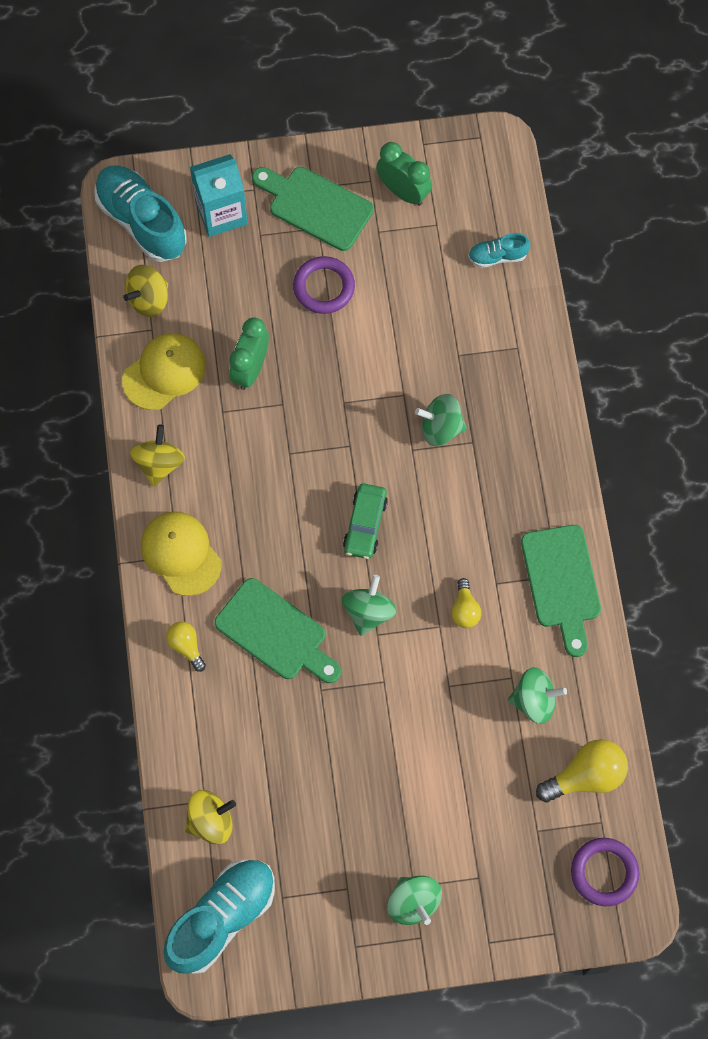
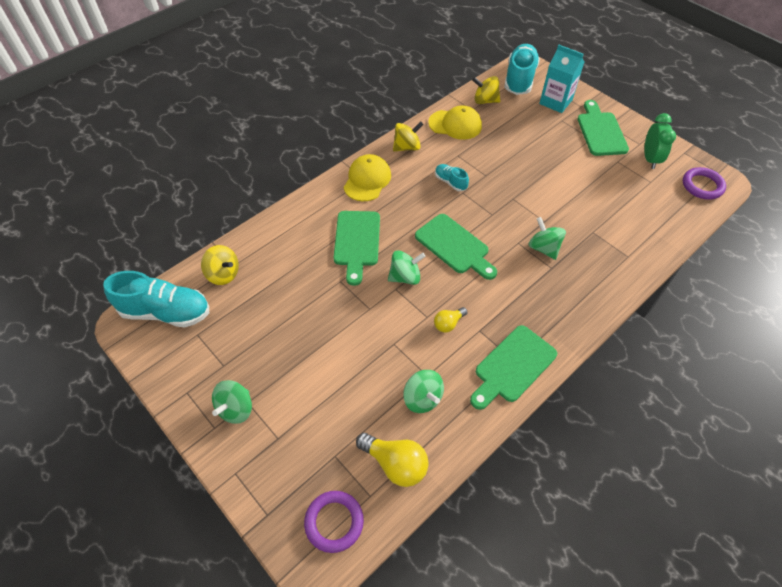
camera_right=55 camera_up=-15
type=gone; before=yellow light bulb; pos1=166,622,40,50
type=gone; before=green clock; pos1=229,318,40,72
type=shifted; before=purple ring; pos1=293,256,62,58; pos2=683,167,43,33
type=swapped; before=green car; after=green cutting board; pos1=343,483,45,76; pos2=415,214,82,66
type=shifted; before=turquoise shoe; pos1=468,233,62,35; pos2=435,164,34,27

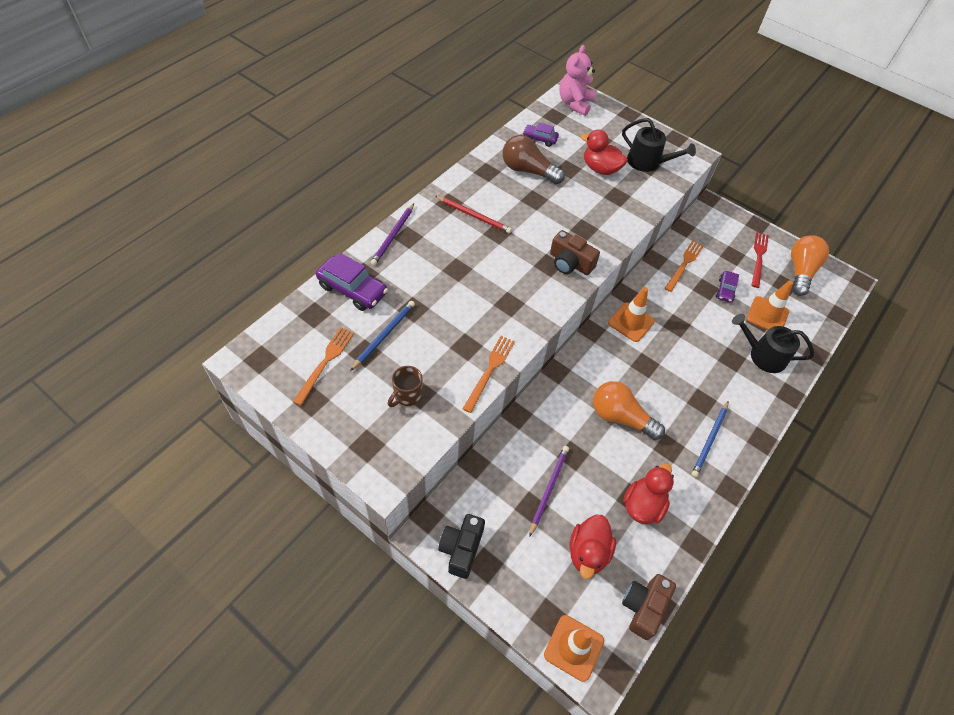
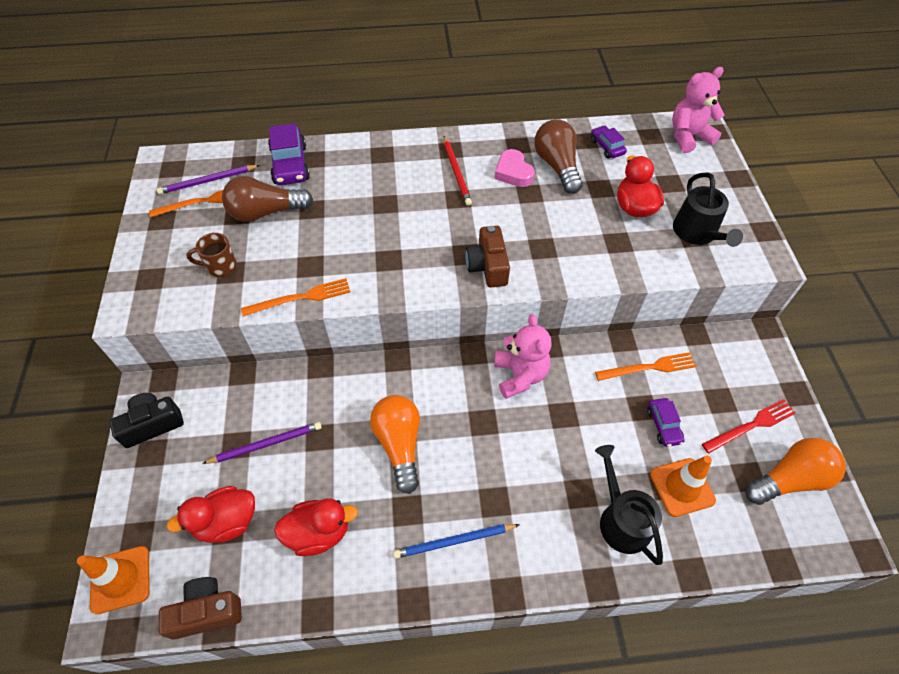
camera_right=50 camera_up=0
type=swapped; before=blue pencil; after=brown light bulb; pos1=350,301,65,70; pos2=222,176,91,46
type=shifted; before=purple pencil; pos1=370,203,44,63; pos2=157,165,103,29
type=swapped; before=orange traffic cone; after=pink teddy bear; pos1=608,287,47,55; pos2=494,314,58,85
type=rotated; before=purple car; pos1=716,271,23,32; pos2=647,398,38,49; turn=-75
type=new; after=pink heart; pos2=494,149,41,38

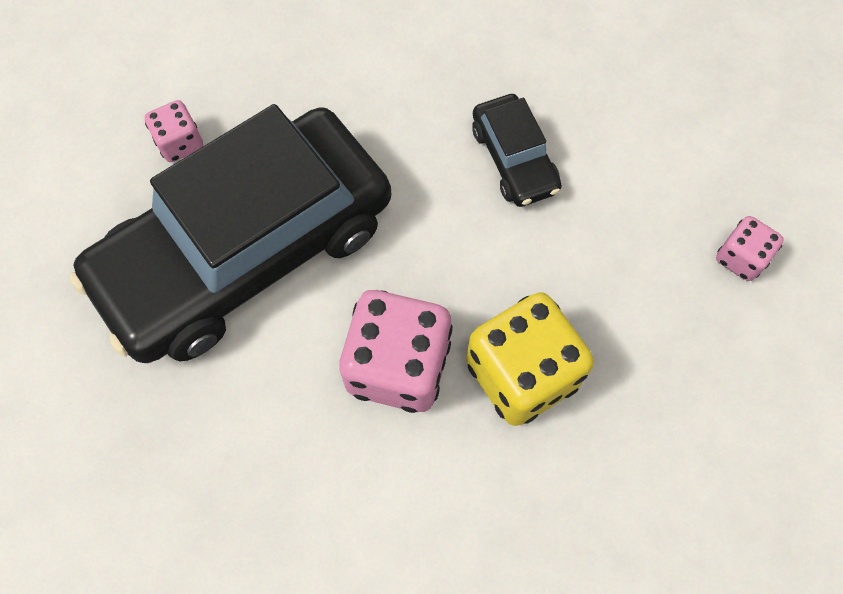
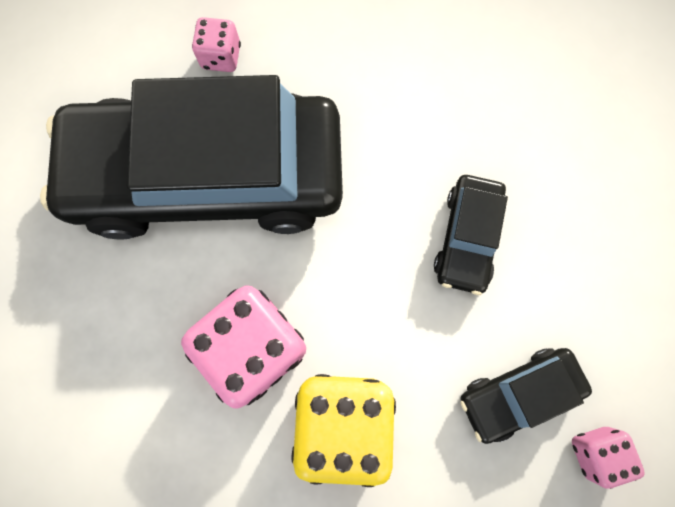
camera_right=35 camera_up=10
type=new; after=black car; pos2=461,348,131,96

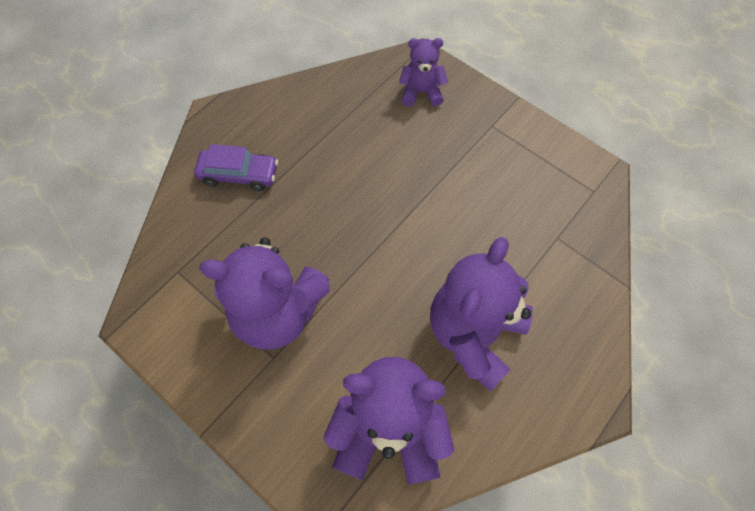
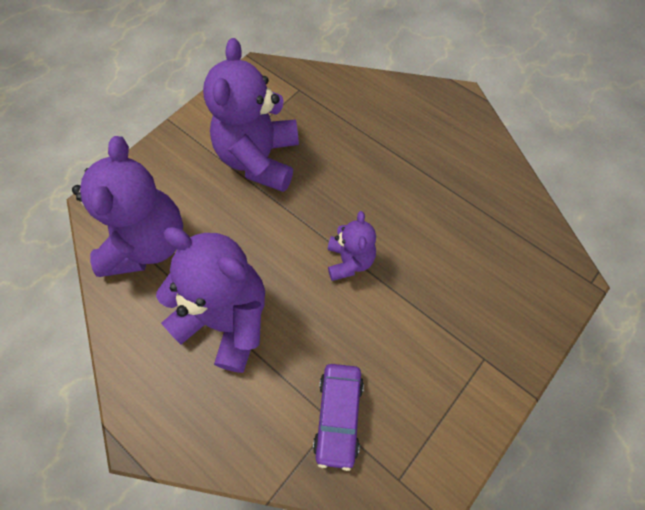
camera_right=90 camera_up=0
type=shifted; before=purple car; pos1=194,144,84,47; pos2=313,364,51,107
type=shifted; before=purple teddy bear; pos1=399,38,49,69; pos2=327,211,49,70

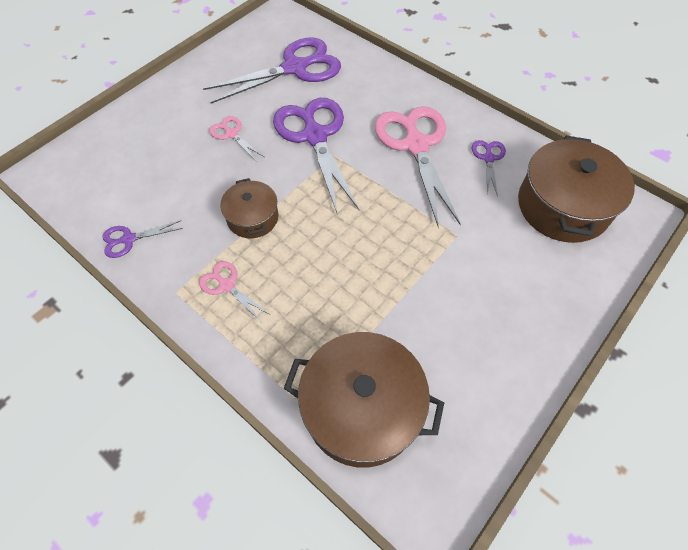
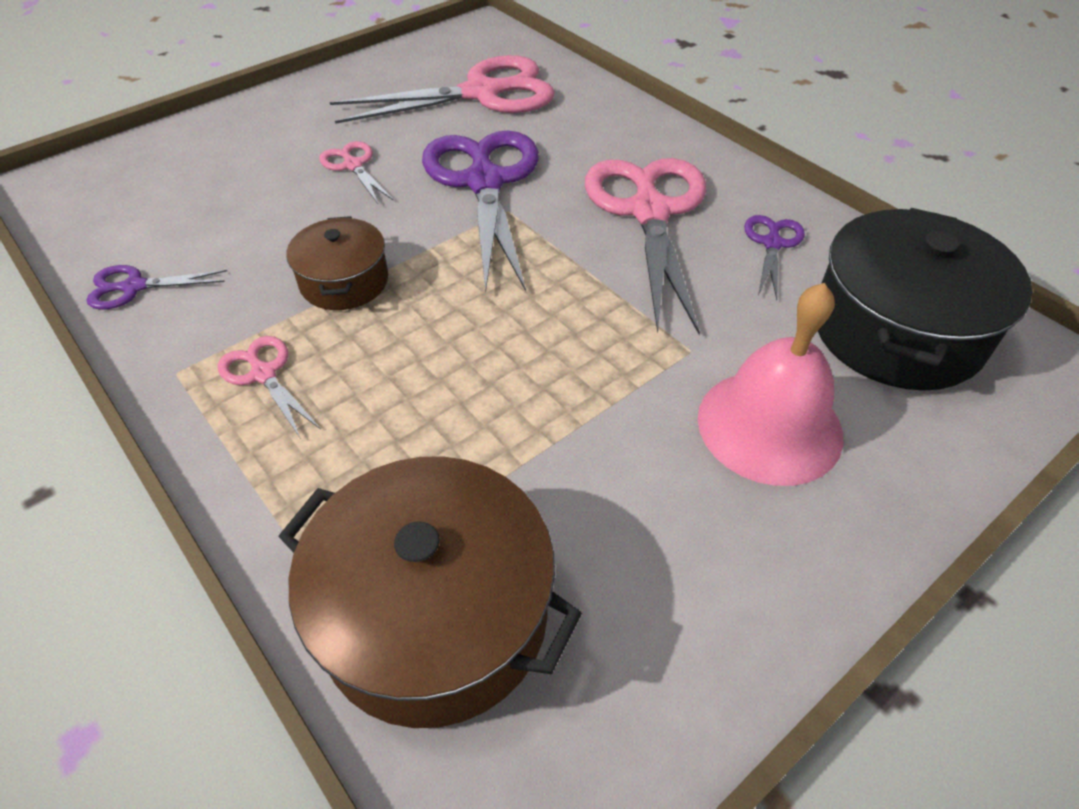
camera_right=10 camera_up=-10
type=repainted; before=purple scissors; after=pink scissors; pos1=203,37,138,67; pos2=330,55,225,69
type=repainted; before=brown pot; after=black pot; pos1=518,136,117,107; pos2=818,208,214,183
type=new; after=pink bell; pos2=698,283,145,203

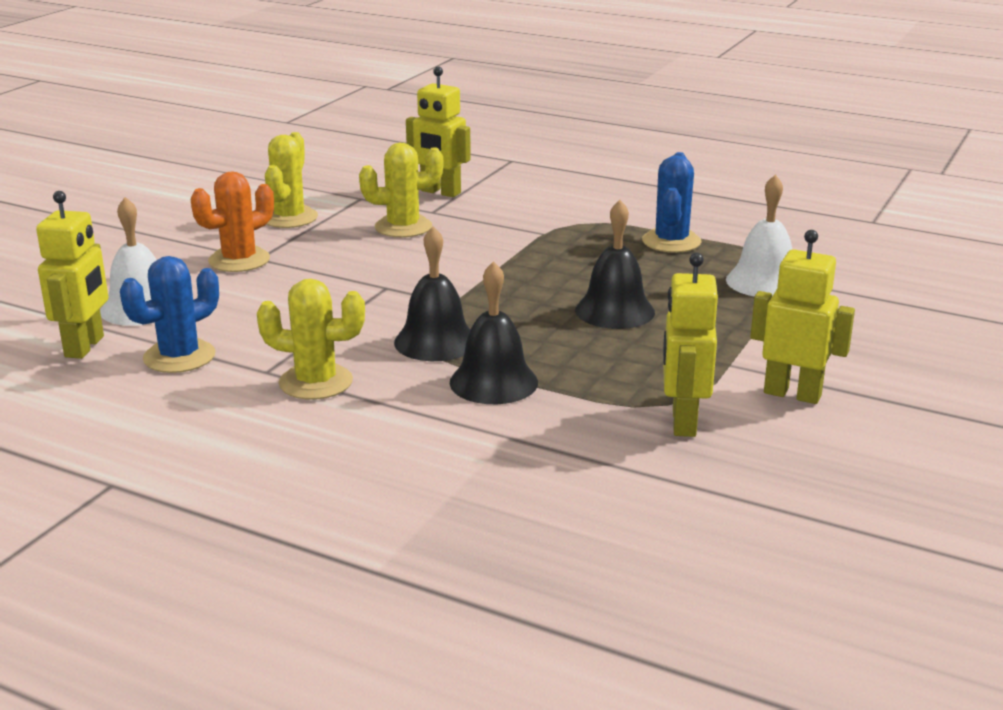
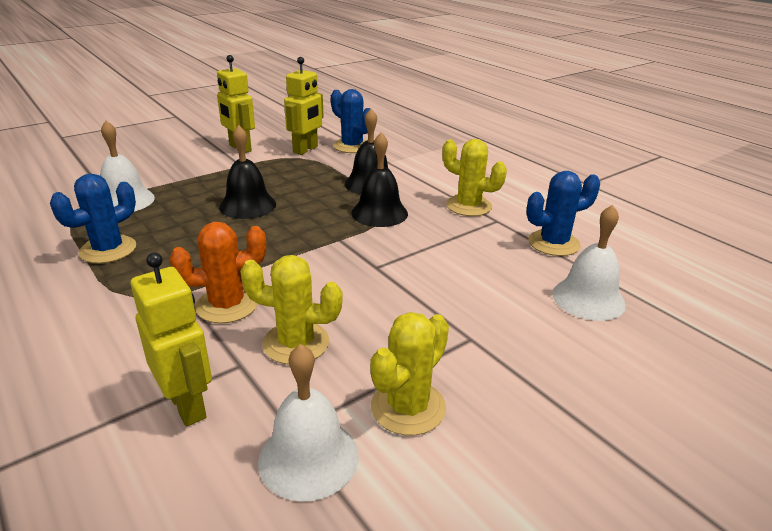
camera_right=-155 camera_up=5
type=gone; before=yellow robot; pos1=36,191,72,168
type=shifted; before=orange cactus; pos1=191,171,83,101; pos2=170,222,96,101
type=new; after=white bell; pos2=258,344,100,158
type=new; after=blue cactus; pos2=331,89,39,64

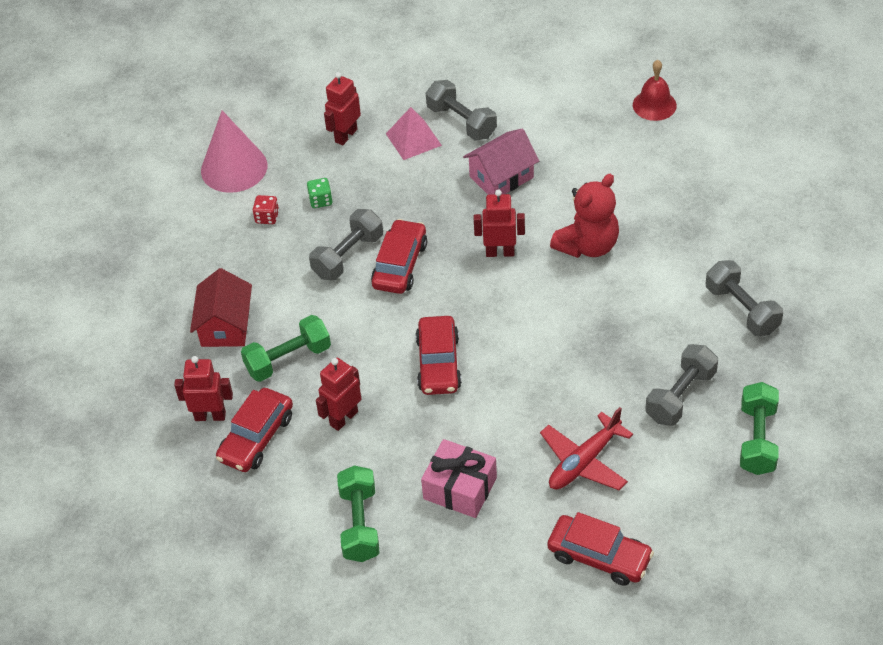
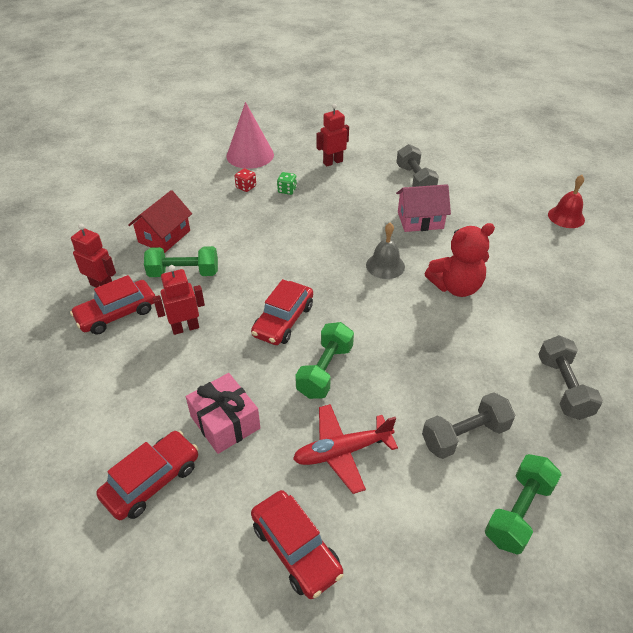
camera_right=25 camera_up=-5
type=gone; before=grey dumbbell; pos1=309,209,74,71
type=shifted; before=green dumbbell; pos1=337,465,43,97; pos2=295,322,59,77
type=shifted; before=red car; pos1=371,219,56,75; pos2=96,430,103,90
type=gone; before=pink pyramid; pos1=386,107,56,53
type=swapped; before=red robot; after=grey bell; pos1=474,189,51,68; pos2=366,223,39,56

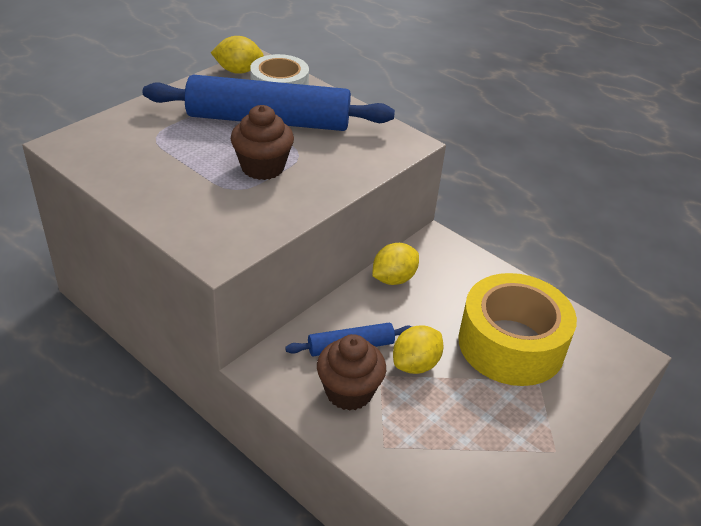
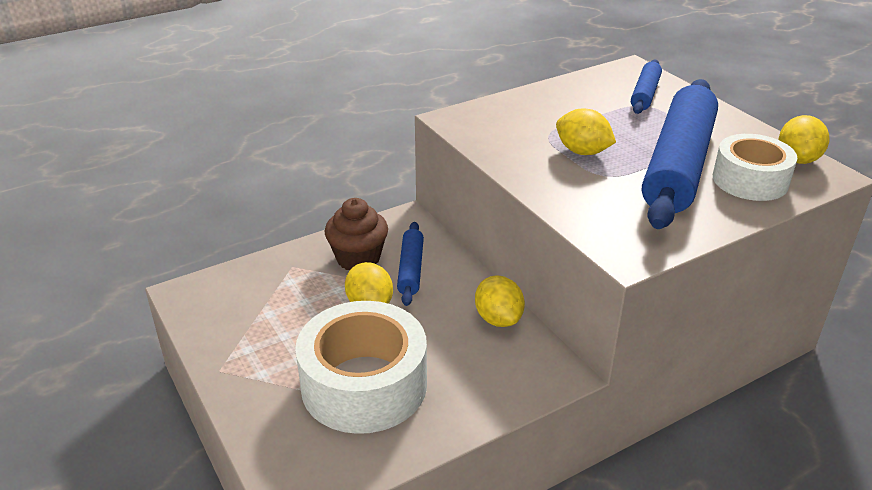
camera_right=110 camera_up=-5
type=swapped; before=brown cupcake; after=yellow lemon; pos1=231,105,63,75; pos2=556,108,60,47
type=repainted; before=yellow tape; after=white tape; pos1=458,273,119,113; pos2=295,301,132,133
type=new; after=blue rolling pin; pos2=631,59,31,55

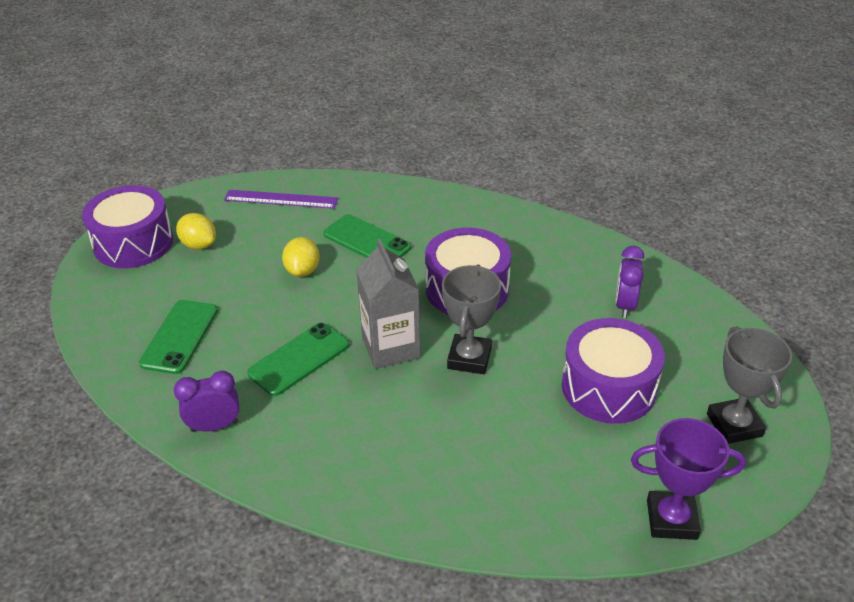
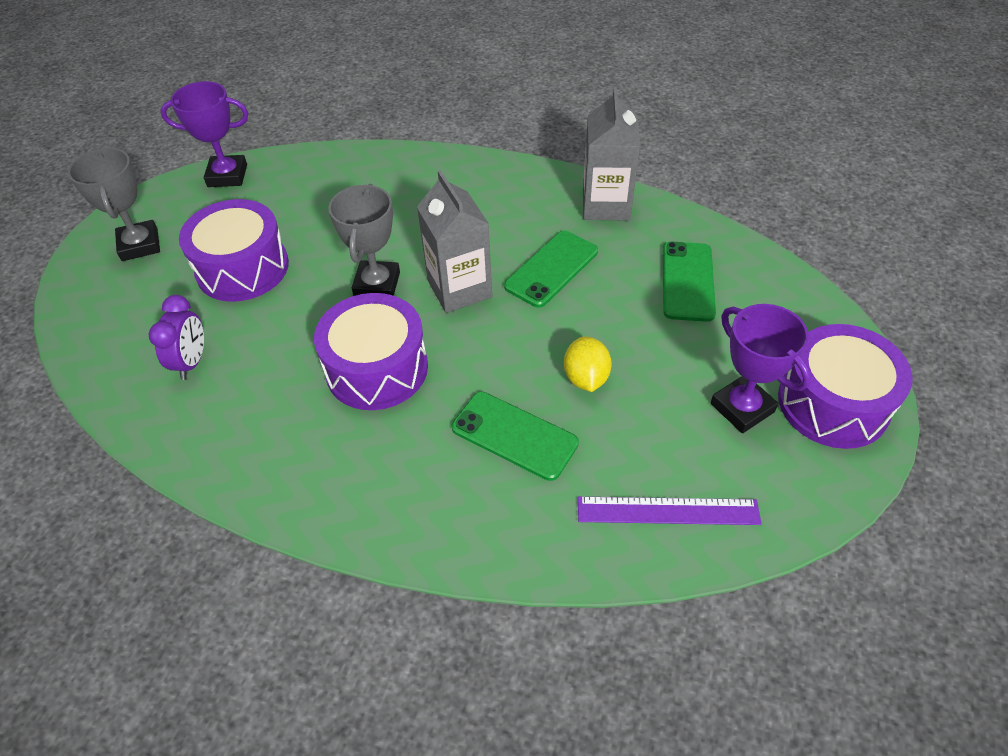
camera_right=175 camera_up=10
type=swapped; before=purple clock; after=grey carton; pos1=174,371,65,61; pos2=583,87,57,134
type=swapped; before=yellow lemon; after=purple trophy; pos1=176,213,40,37; pos2=711,304,100,129

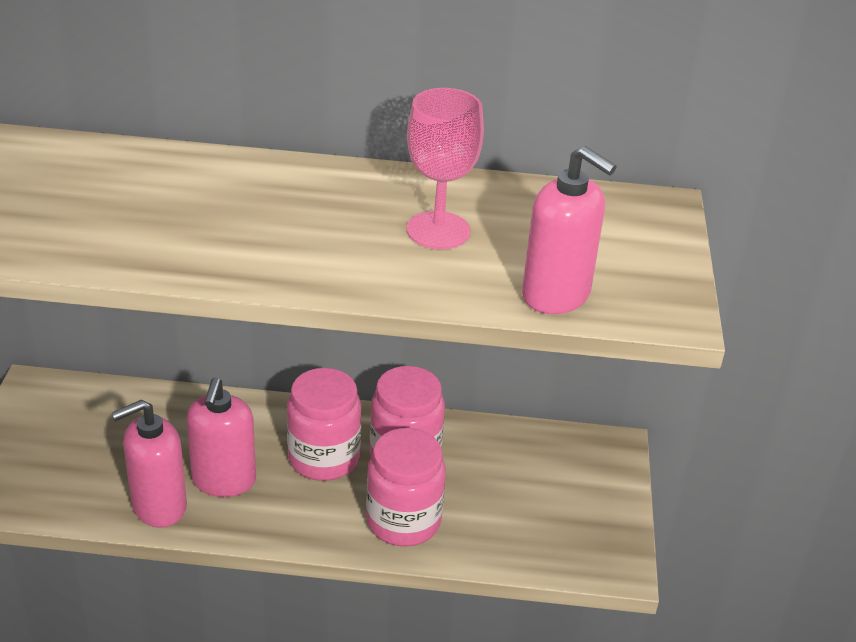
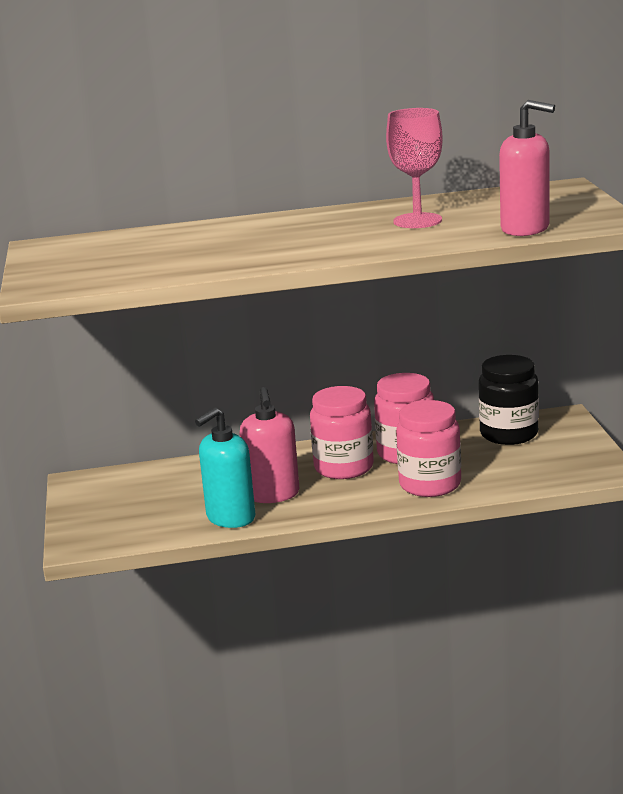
camera_right=-10 camera_up=-15
type=repainted; before=pink soap dispenser; after=turquoise soap dispenser; pos1=112,400,75,128; pos2=195,408,61,120
type=new; after=black jar; pos2=479,355,60,90

